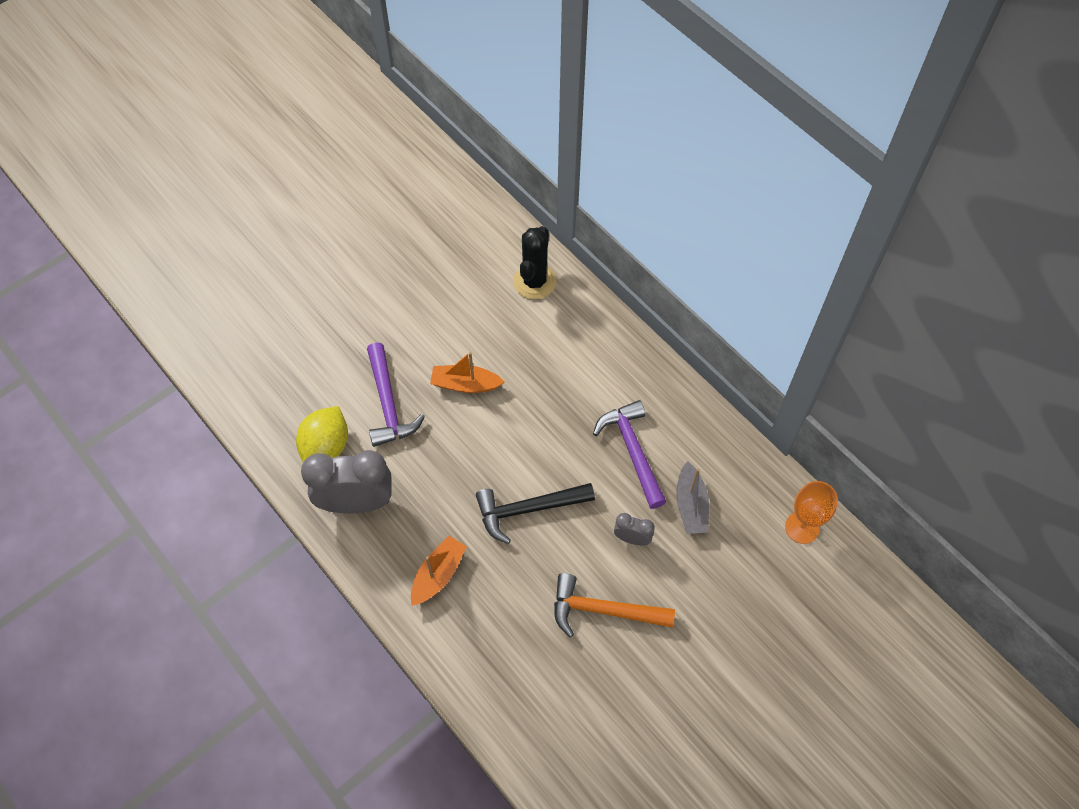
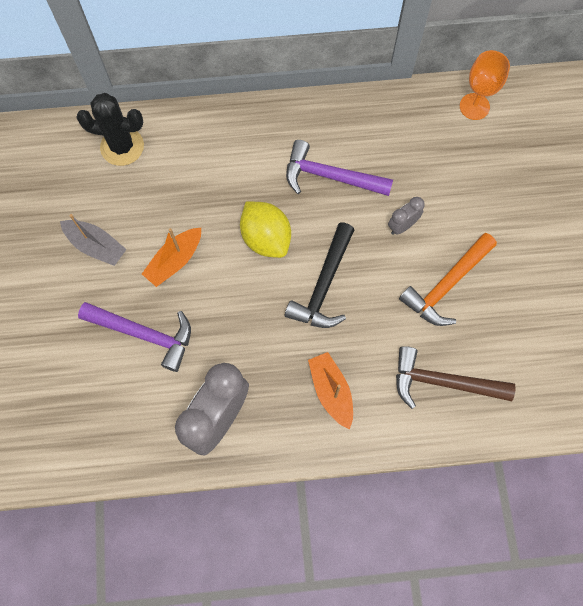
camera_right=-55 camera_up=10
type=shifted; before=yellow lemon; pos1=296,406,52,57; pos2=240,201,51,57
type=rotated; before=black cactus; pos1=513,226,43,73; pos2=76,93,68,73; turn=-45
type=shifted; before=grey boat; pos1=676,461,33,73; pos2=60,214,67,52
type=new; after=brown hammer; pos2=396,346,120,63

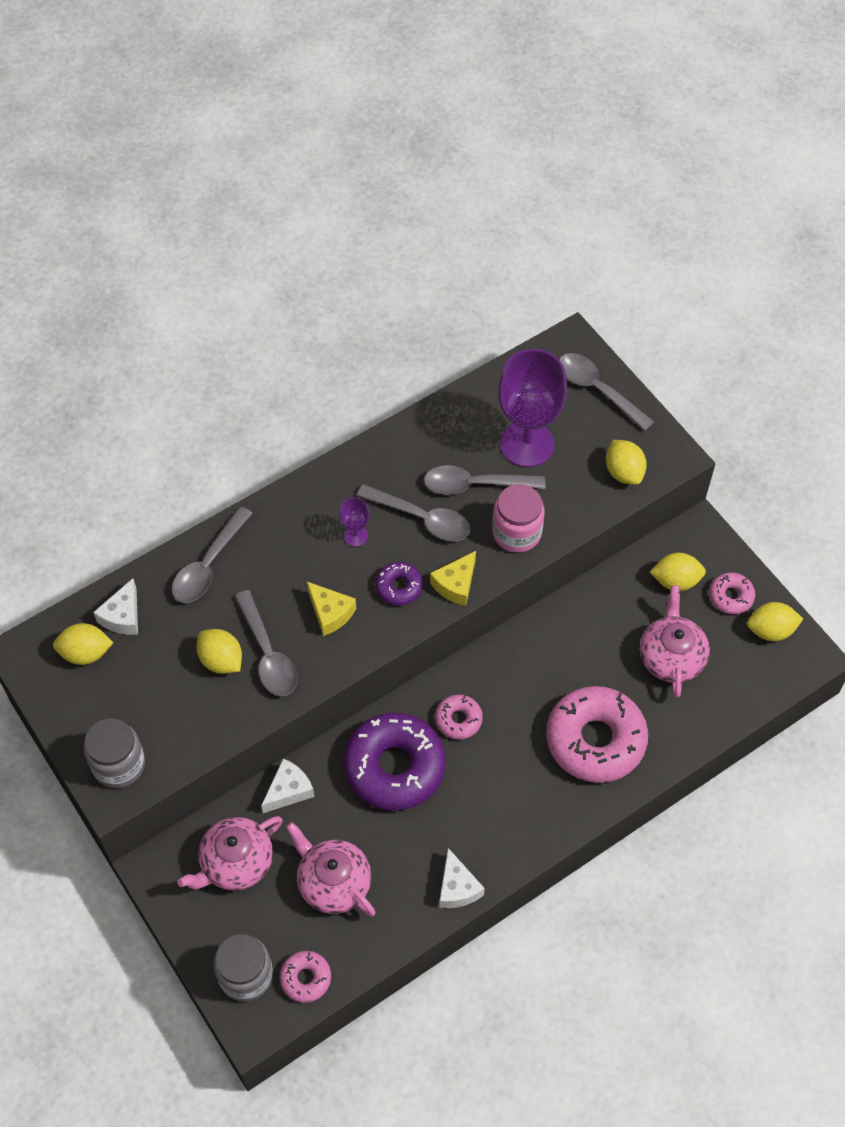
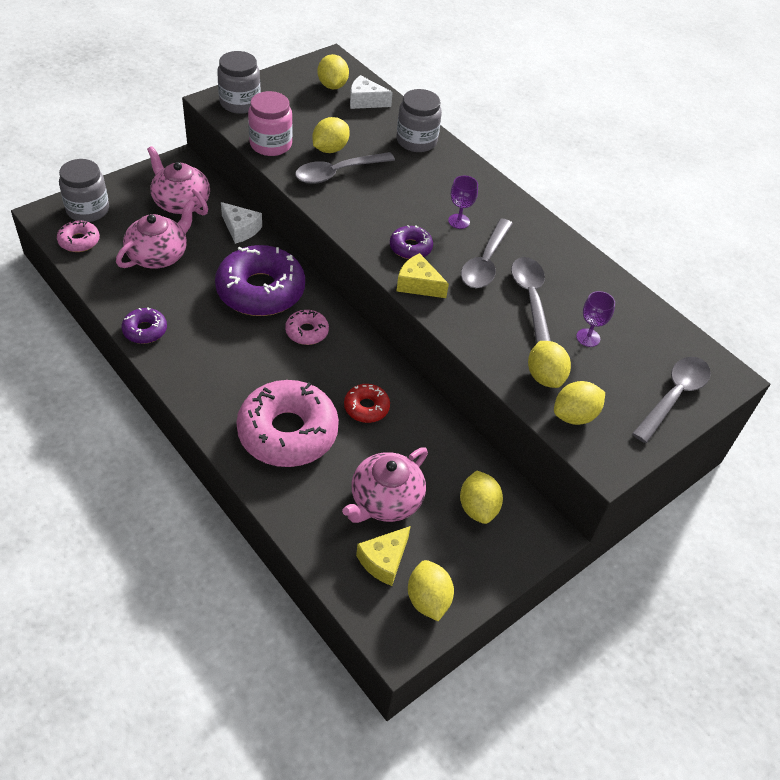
camera_right=80 camera_up=-10
type=swapped; before=grey spoon; after=grey jar; pos1=172,507,81,96; pos2=397,89,45,63
type=shifted; before=yellow cheese; pos1=307,582,49,54; pos2=356,526,55,60
type=swapped; before=white cheese; after=purple donut; pos1=439,848,46,60; pos2=121,307,46,37
type=shifted; before=pink jar; pos1=492,484,53,68; pos2=248,91,45,65
type=scaled; before=purple goblet; pos1=498,349,69,118; pos2=576,291,39,56; scale=0.43
type=rotated; before=pink teapot; pos1=640,585,70,113; pos2=342,447,86,76; turn=135
type=gone; before=pink donut; pos1=709,572,46,42
type=new; after=red donut; pos2=344,384,46,39
type=new; after=yellow lemon; pos2=528,341,43,47

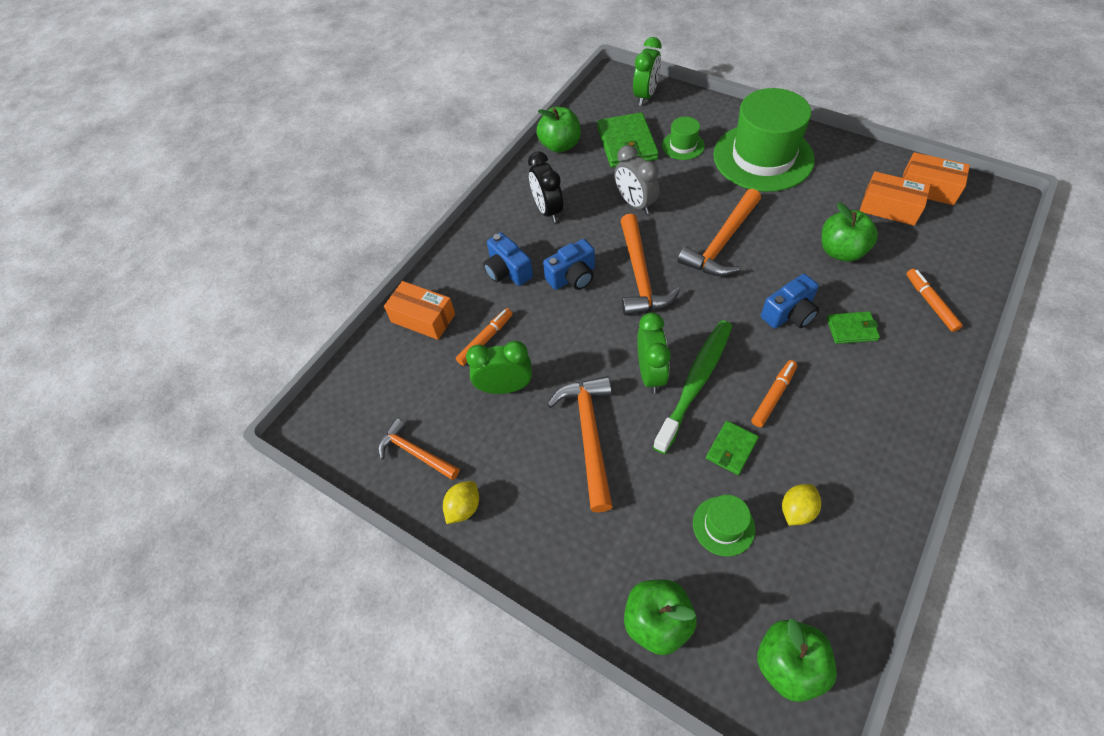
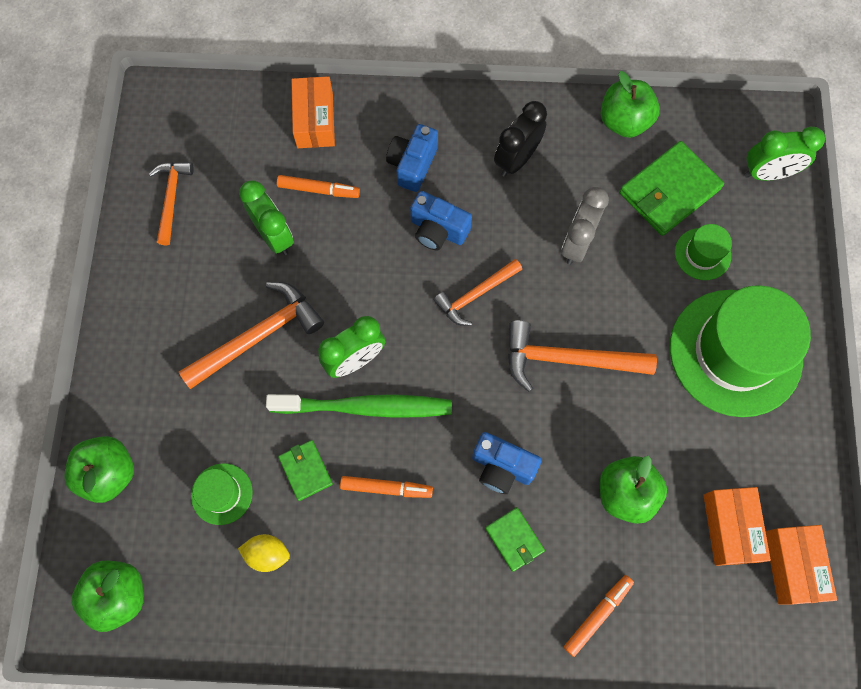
camera_right=55 camera_up=15
type=gone; before=yellow lemon; pos1=443,481,36,43
type=scaled; before=orange hammer; pos1=620,214,60,101; pos2=434,259,88,67; scale=0.64
type=rotated; before=green wallet; pos1=706,421,53,54; pos2=278,440,55,61; turn=60

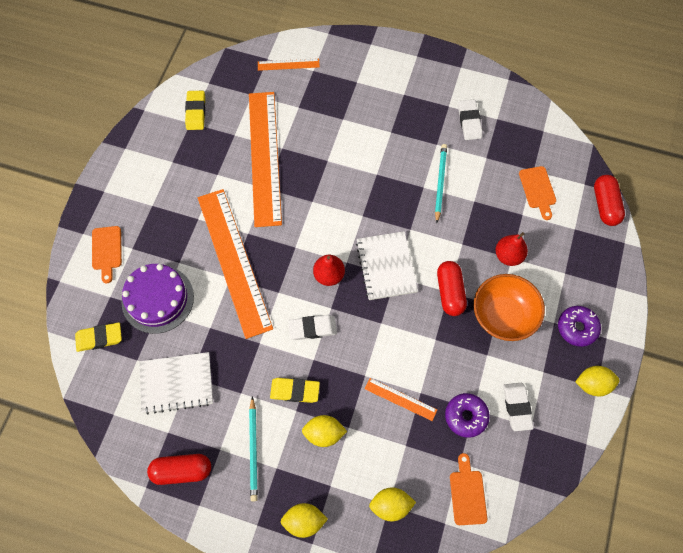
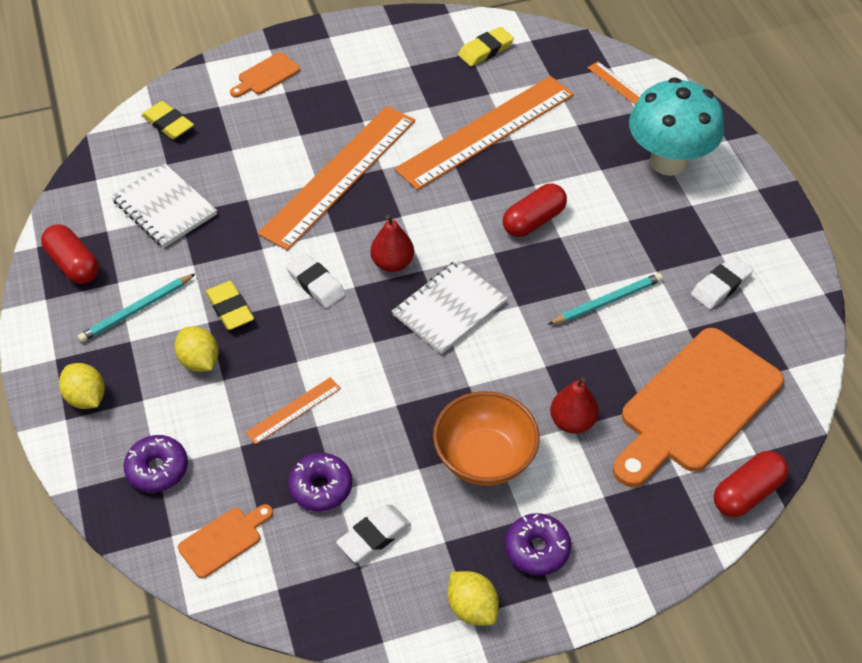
camera_right=55 camera_up=-15
type=gone; before=purple cake; pos1=121,264,73,70
type=rotated; before=orange ruler; pos1=365,378,72,43; pos2=245,377,96,68; turn=60
type=swapped; before=yellow lemon; after=purple donut; pos1=369,487,47,34; pos2=124,435,64,58
type=shifted; before=red capsule; pos1=437,261,30,55; pos2=503,184,64,53
type=scaled; before=orange cutting board; pos1=519,166,37,54; pos2=613,328,171,159; scale=2.28
type=new; after=turquoise mushroom; pos2=629,78,95,98

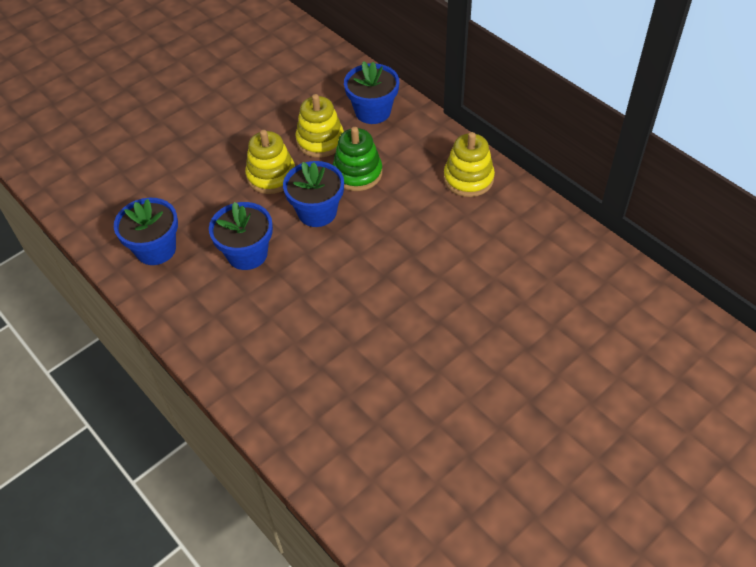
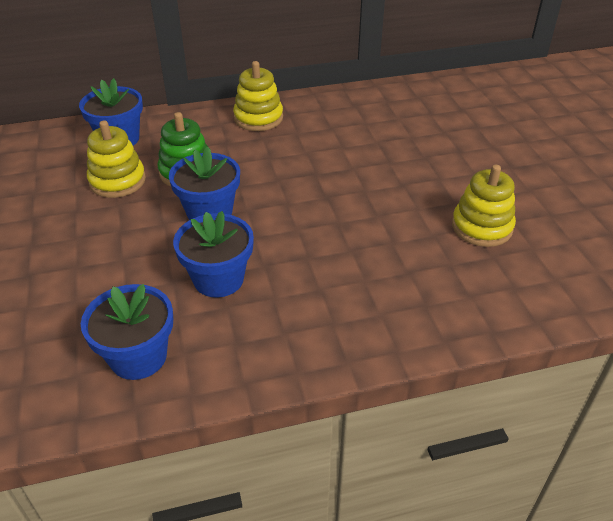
camera_right=-65 camera_up=-10
type=shifted; before=yellow stacking toy; pos1=245,130,50,64; pos2=452,165,64,82

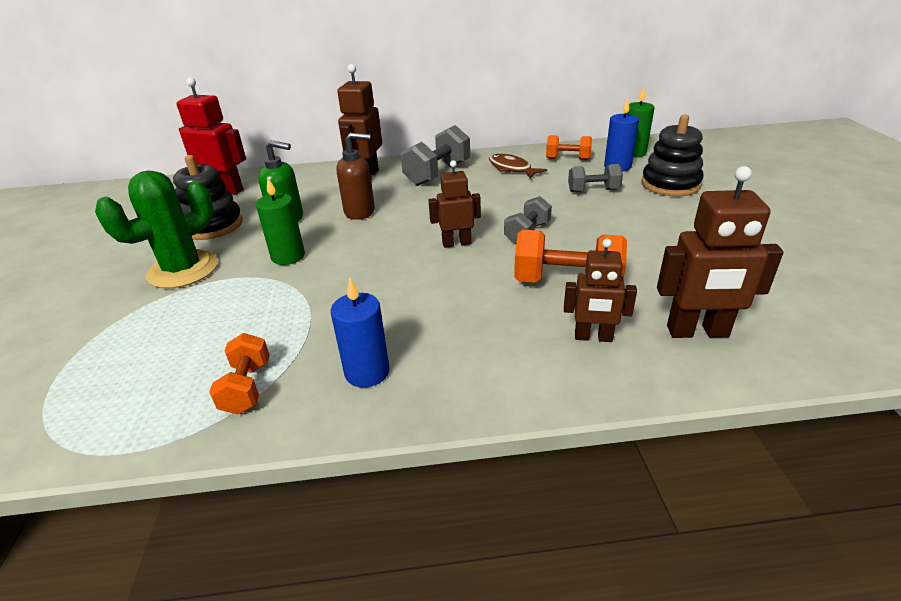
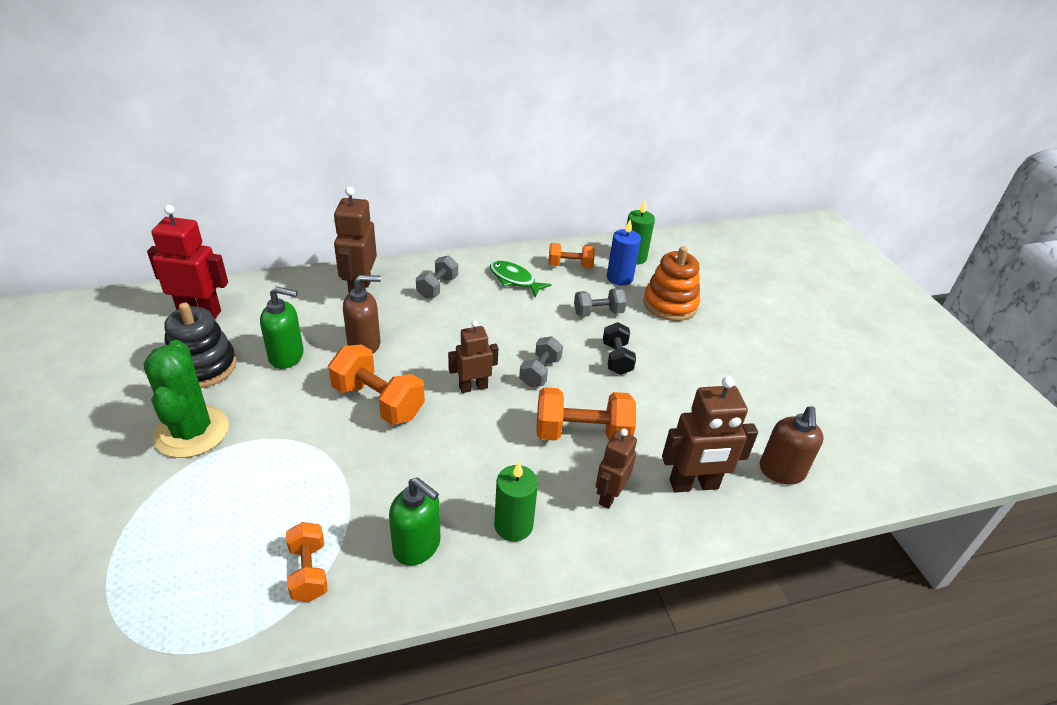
camera_right=-15 camera_up=5
type=rotated; before=green cactus; pos1=95,170,123,119; pos2=144,340,85,118; turn=-45
type=shifted; before=green candle; pos1=256,177,49,88; pos2=494,462,44,80
type=swapped; before=blue candle; after=green soap dispenser; pos1=331,278,59,109; pos2=389,477,51,89
type=scaled; before=grey dumbbell; pos1=401,125,69,61; pos2=416,256,42,42; scale=0.62
type=repainted; before=brown fish; after=green fish; pos1=489,154,58,25; pos2=490,261,61,36
type=rotated; before=brown robot; pos1=564,239,73,103; pos2=596,429,41,80; turn=120
type=repainted; before=black stacking toy; after=orange stacking toy; pos1=641,115,63,82; pos2=643,246,57,75
type=new; after=orange dumbbell; pos2=328,344,97,81
type=new; after=black dumbbell; pos2=603,322,33,53
type=new; after=brown soap dispenser; pos2=760,406,64,79

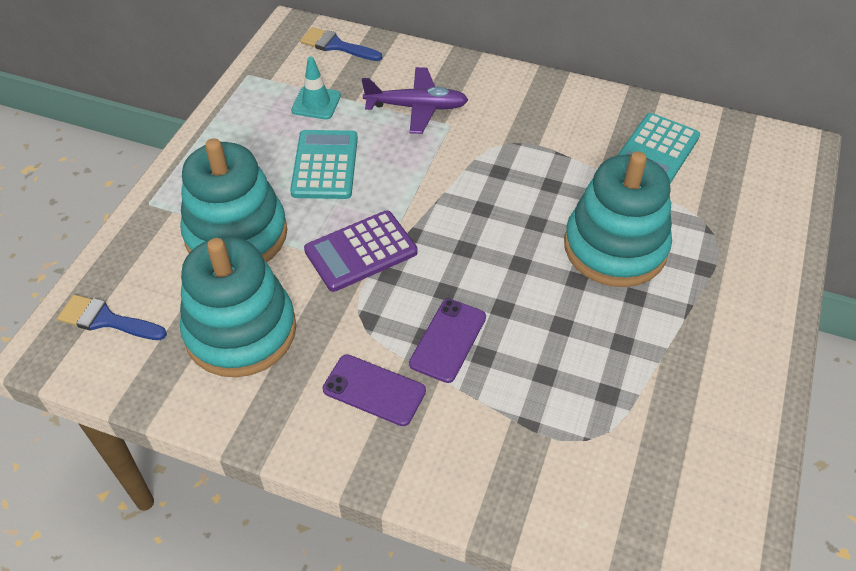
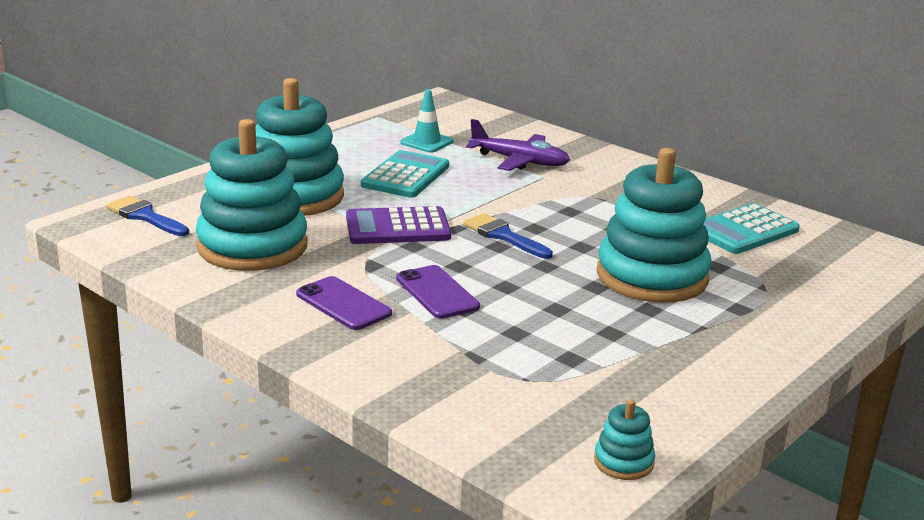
camera_right=20 camera_up=-25
type=shifted; before=blue brush; pos1=300,27,82,34; pos2=463,213,90,46
type=rotated; before=purple phone; pos1=409,299,77,84; pos2=396,265,84,54; turn=-75
type=new; after=turquoise stacking toy; pos2=594,399,61,81

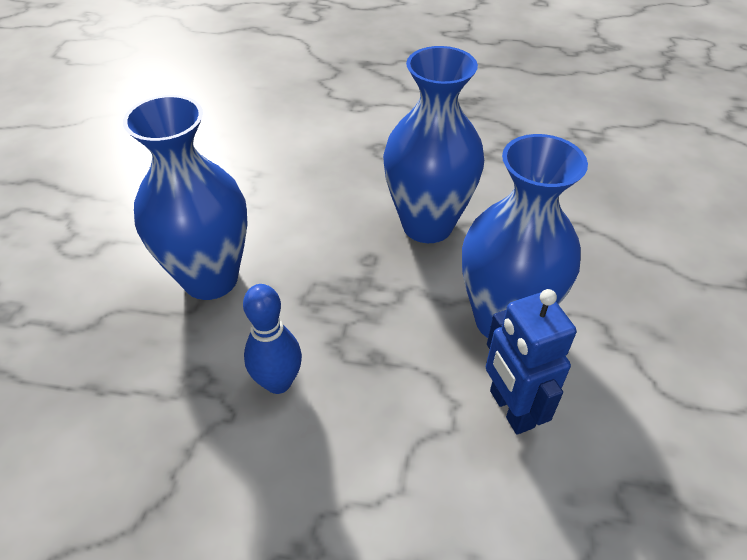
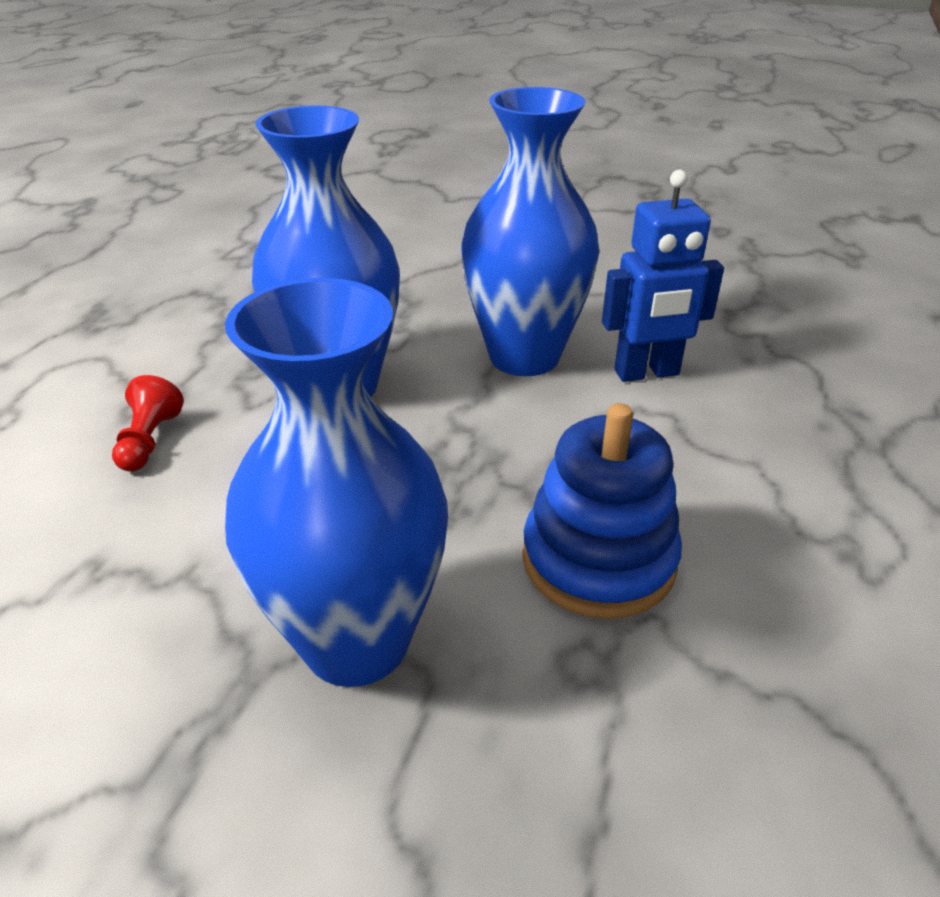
camera_right=-80 camera_up=-10
type=swapped; before=blue bowling pin; after=blue stacking toy; pos1=243,284,59,110; pos2=522,403,160,216
type=new; after=red pawn; pos2=112,375,72,97

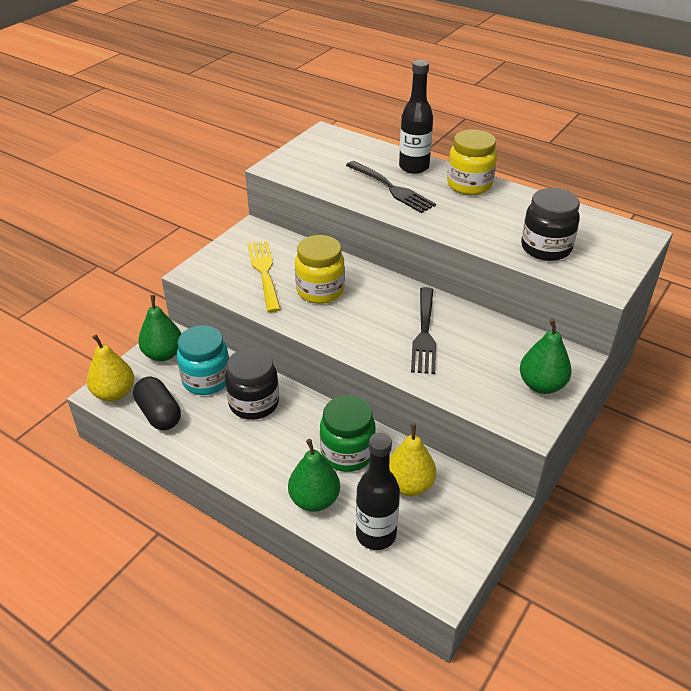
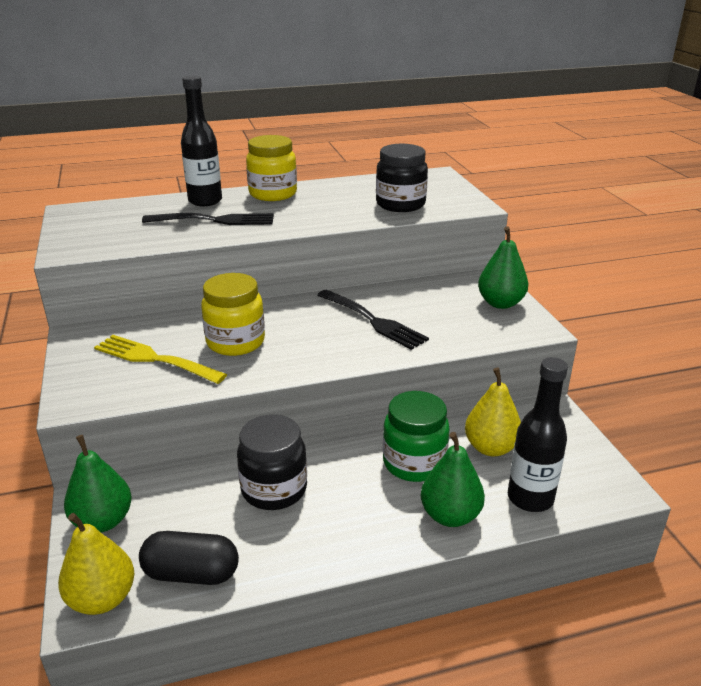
camera_right=-50 camera_up=-10
type=gone; before=turquoise jar; pos1=177,325,52,70

